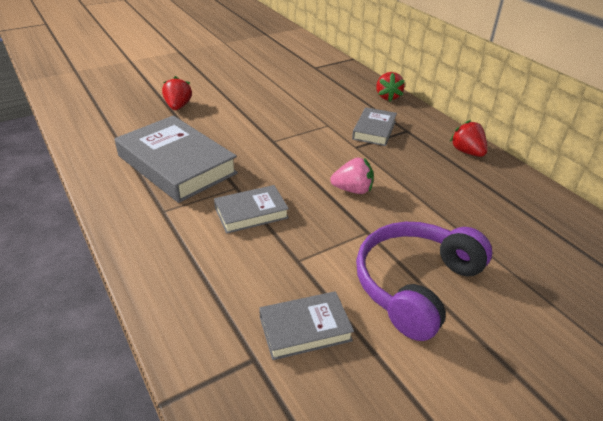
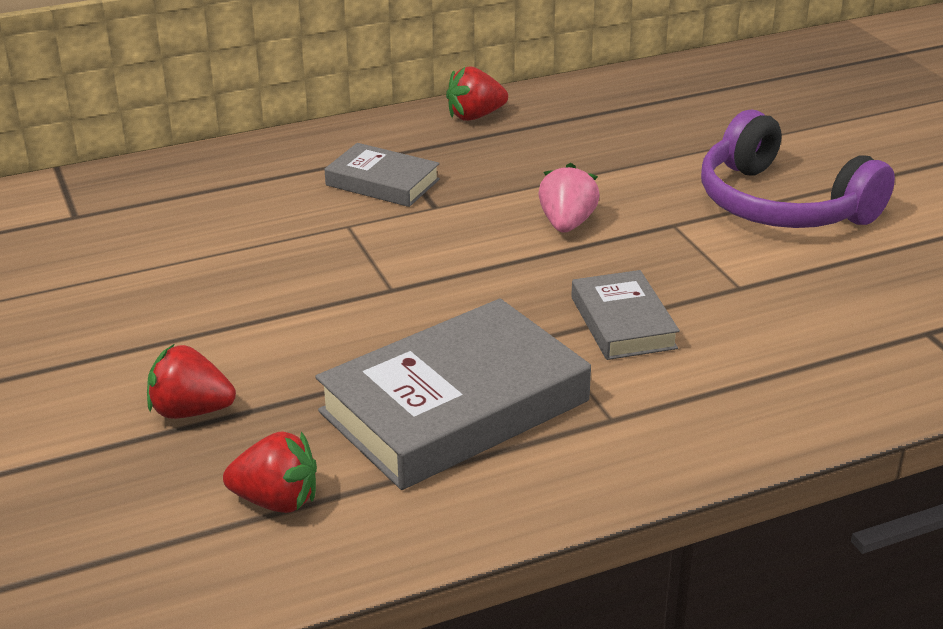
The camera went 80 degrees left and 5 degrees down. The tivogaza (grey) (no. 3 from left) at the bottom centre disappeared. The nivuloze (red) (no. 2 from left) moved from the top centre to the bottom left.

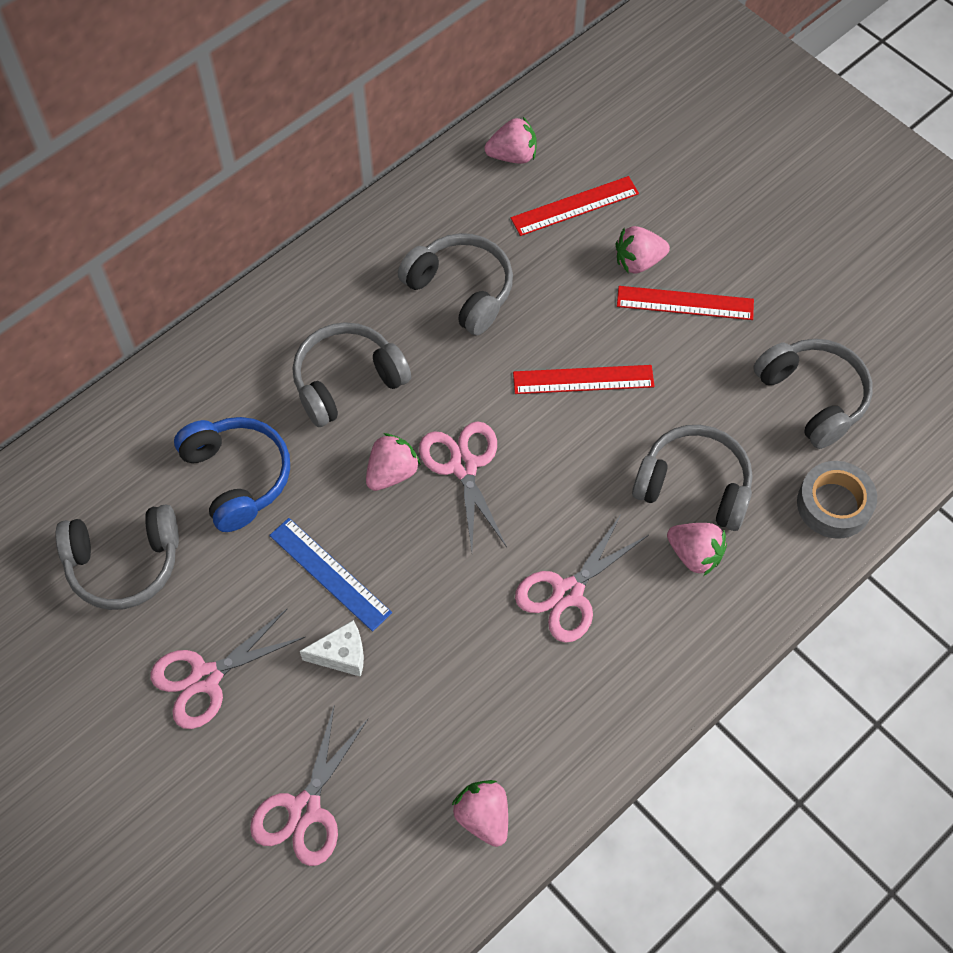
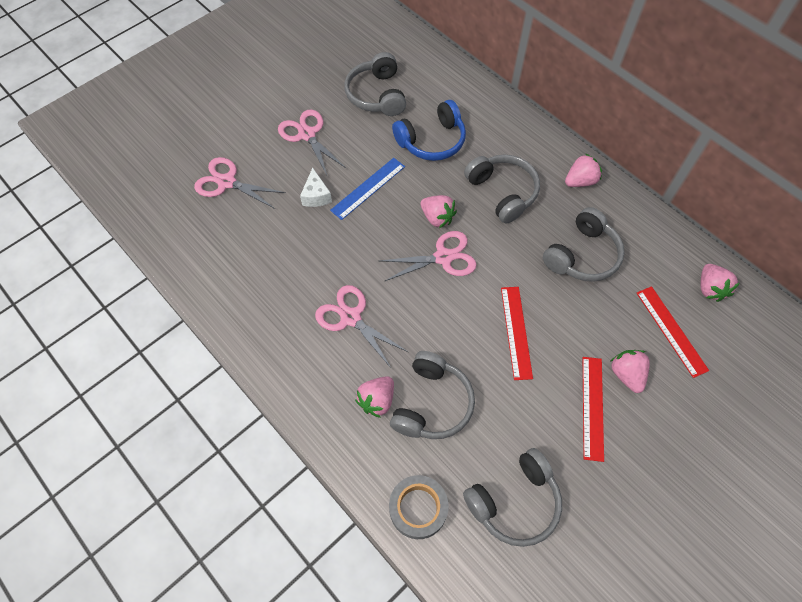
The camera went 90 degrees right and 0 degrees up. The nivuloze (pink) (no. 2 from left in the first image) moved from the bottom centre to the top right.

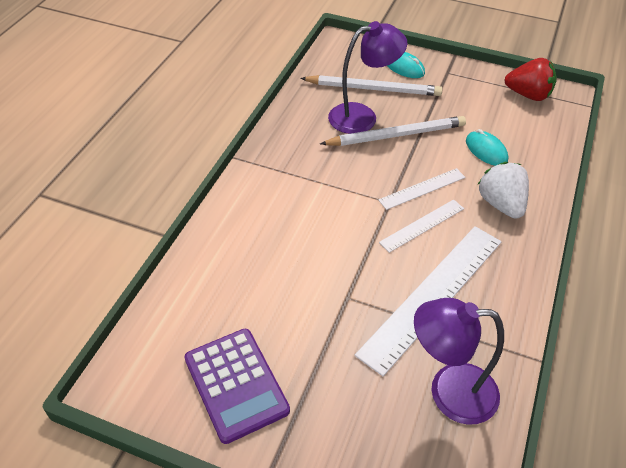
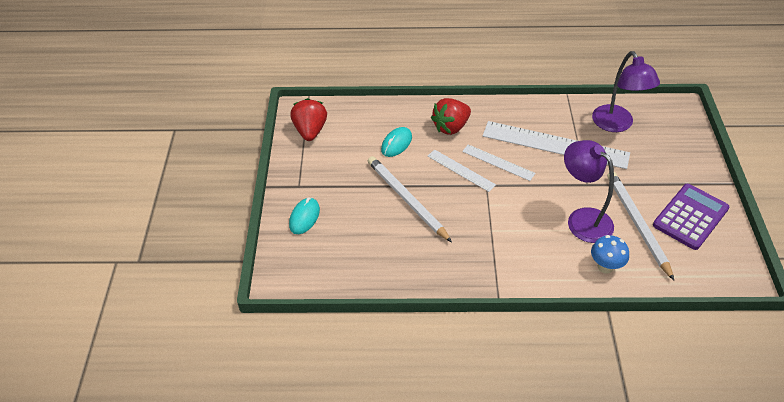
The camera went 110 degrees left and 0 degrees up. The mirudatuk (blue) at the middle right appeared. The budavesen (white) (no. 1 from left in the first image) moved from the top centre to the middle right. The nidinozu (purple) (no. 1 from left) moved from the top centre to the middle right. The nivuloze (white) at the middle right became the nivuloze (red) (no. 2 from left) at the top centre.

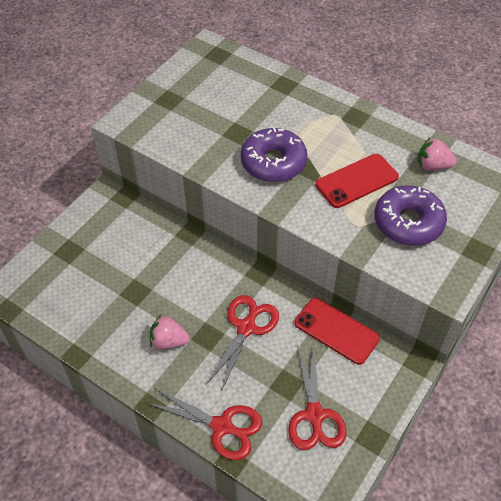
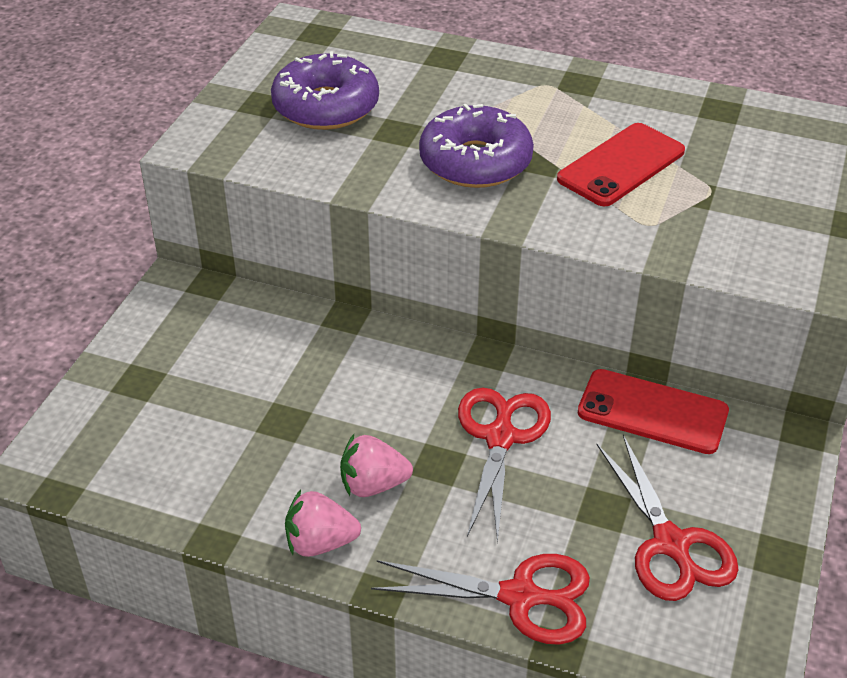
The camera went 15 degrees left and 10 degrees down. The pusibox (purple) (no. 2 from left in the first image) moved from the middle right to the top centre. The nivuloze (pink) (no. 2 from left in the first image) moved from the top right to the bottom centre.

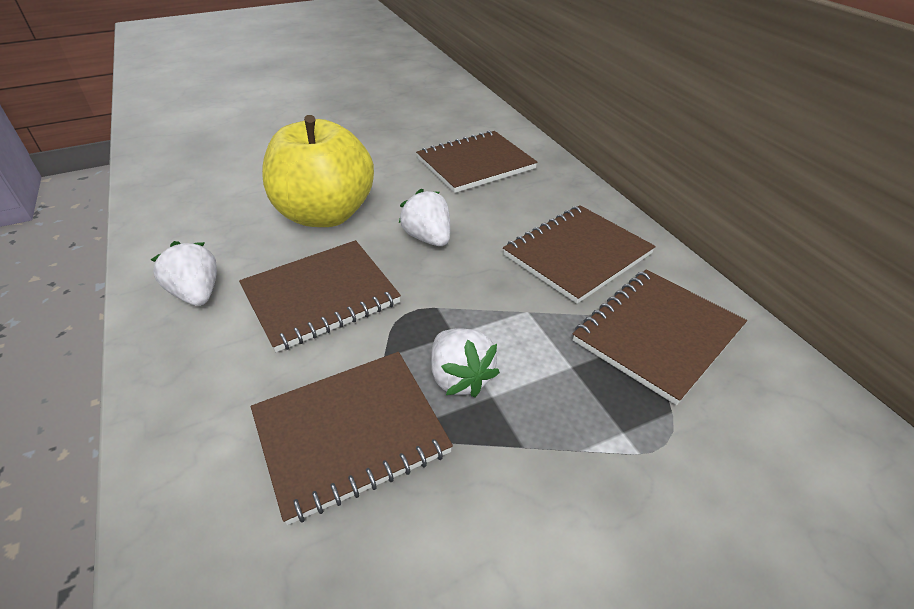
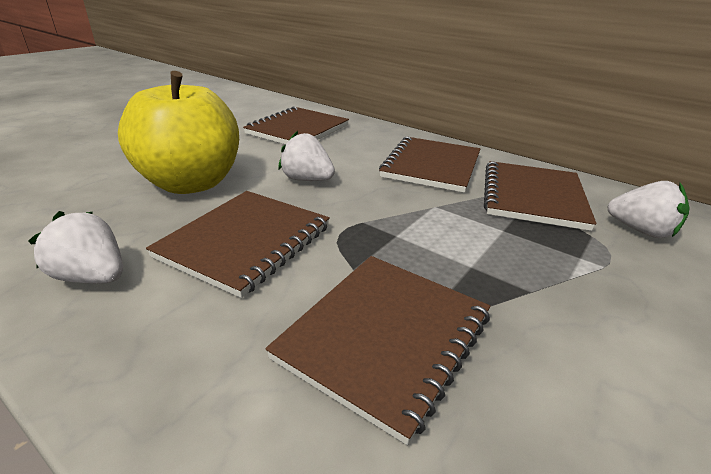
The camera went 30 degrees left and 10 degrees down. The nivuloze (white) (no. 3 from left) moved from the centre to the middle right.

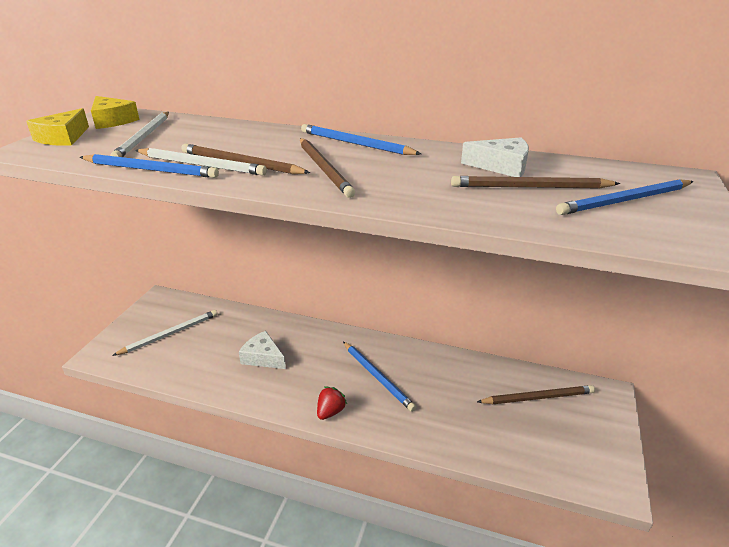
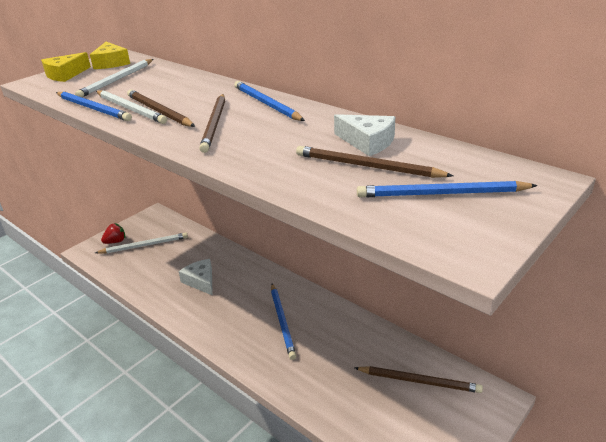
The camera went 25 degrees right and 0 degrees up. The nivuloze (red) moved from the bottom centre to the middle left.

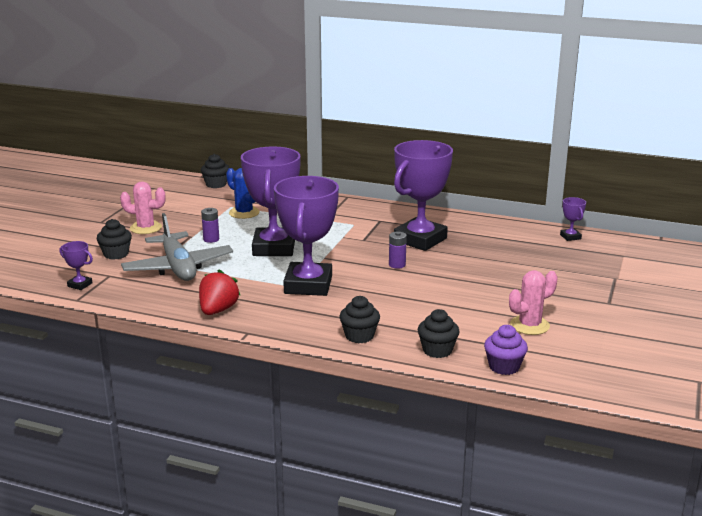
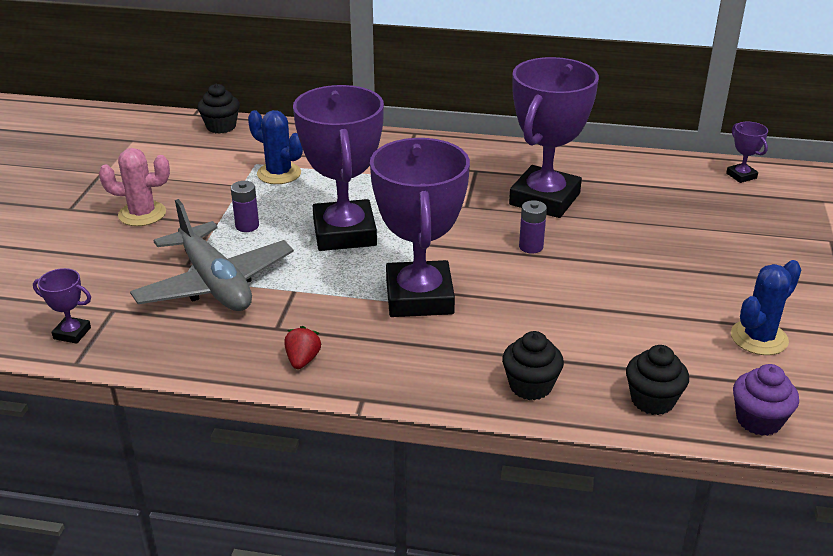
The camera went 10 degrees left and 10 degrees up. The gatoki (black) (no. 1 from left) at the middle left disappeared. The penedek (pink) (no. 2 from left) at the middle right became the penedek (blue) (no. 2 from left) at the middle right. The nivuloze (red) at the middle left changed to 0.60 times the size.

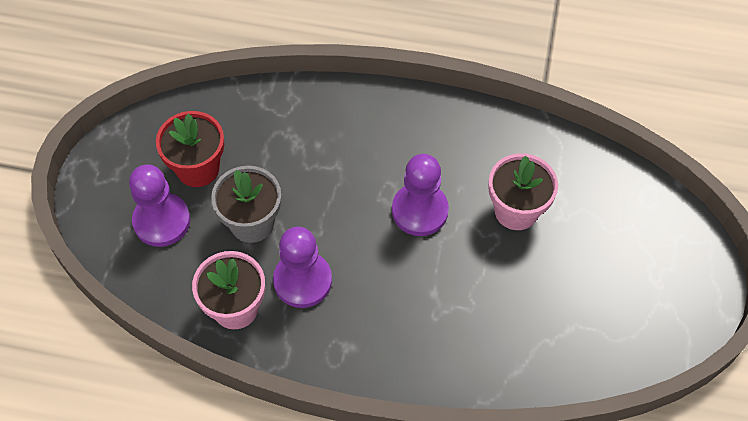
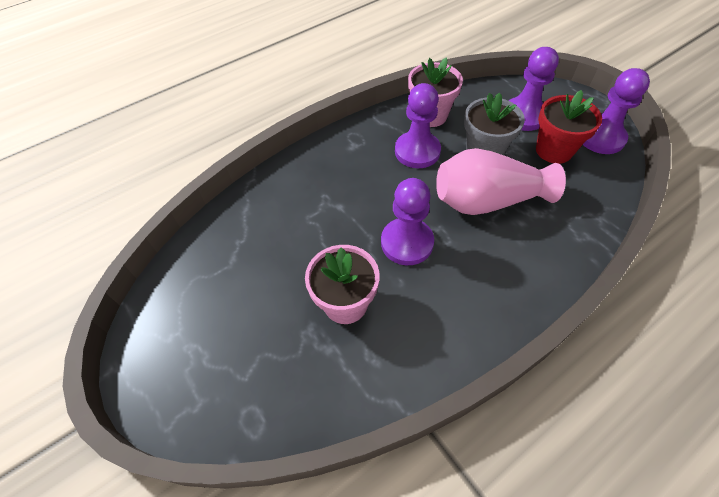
The camera went 135 degrees right and 5 degrees down. The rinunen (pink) at the middle right appeared. The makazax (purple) (no. 4 from left) at the top right appeared.

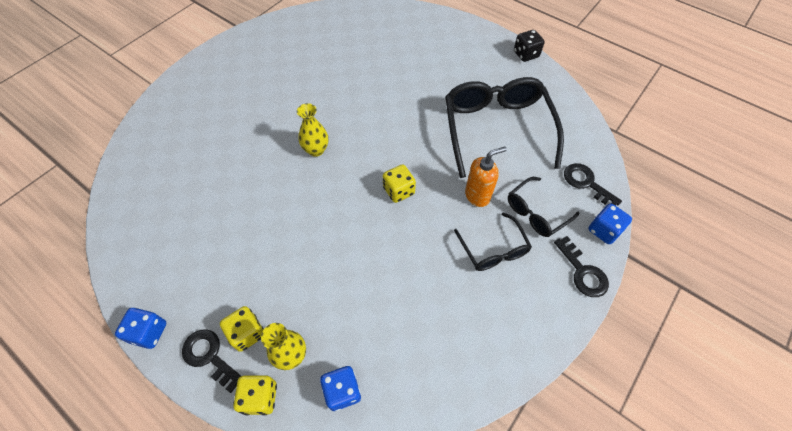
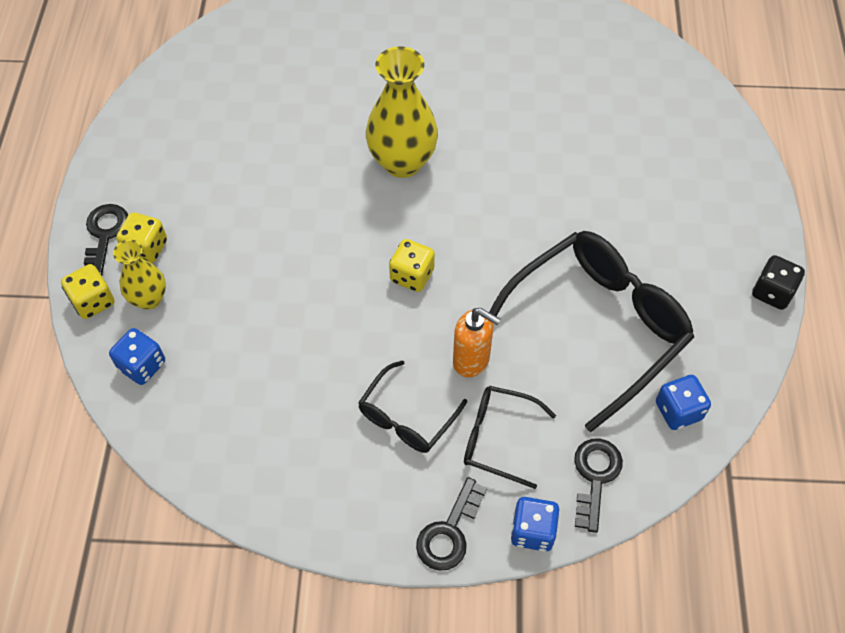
The camera went 55 degrees right and 0 degrees up. The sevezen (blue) (no. 1 from left in the first image) moved from the bottom left to the middle right. The rinunen (yellow) (no. 2 from left) at the top centre changed to 1.73 times the size.

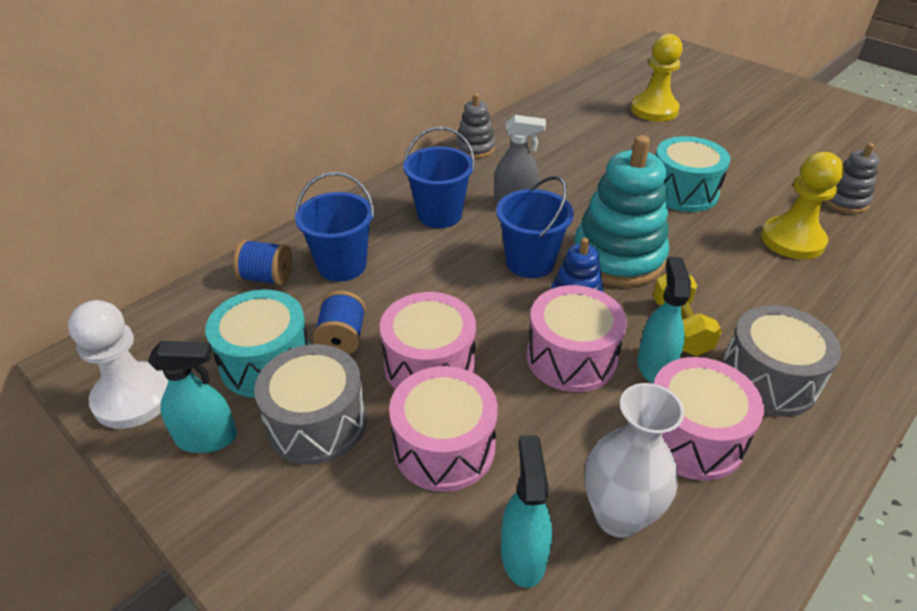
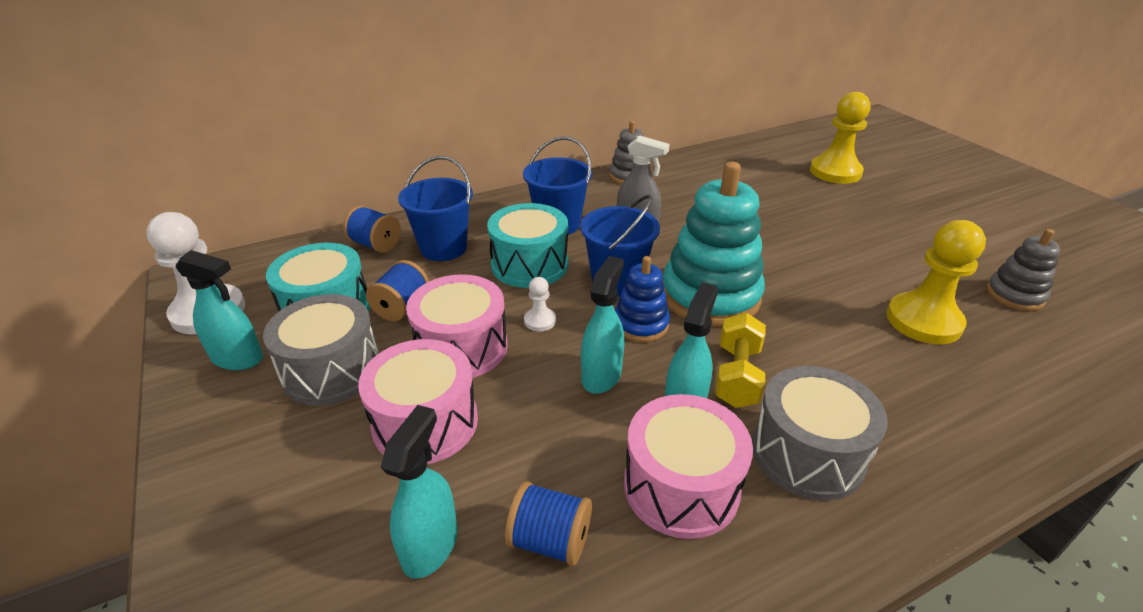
The camera went 20 degrees right and 5 degrees down. The makazax (white) (no. 2 from left) at the centre appeared. The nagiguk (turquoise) (no. 2 from left) moved from the top right to the centre. The nagiguk (pink) (no. 3 from left) at the centre was replaced by the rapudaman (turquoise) (no. 3 from left) at the centre. The rinunen (white) at the bottom right was replaced by the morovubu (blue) (no. 3 from left) at the bottom centre.

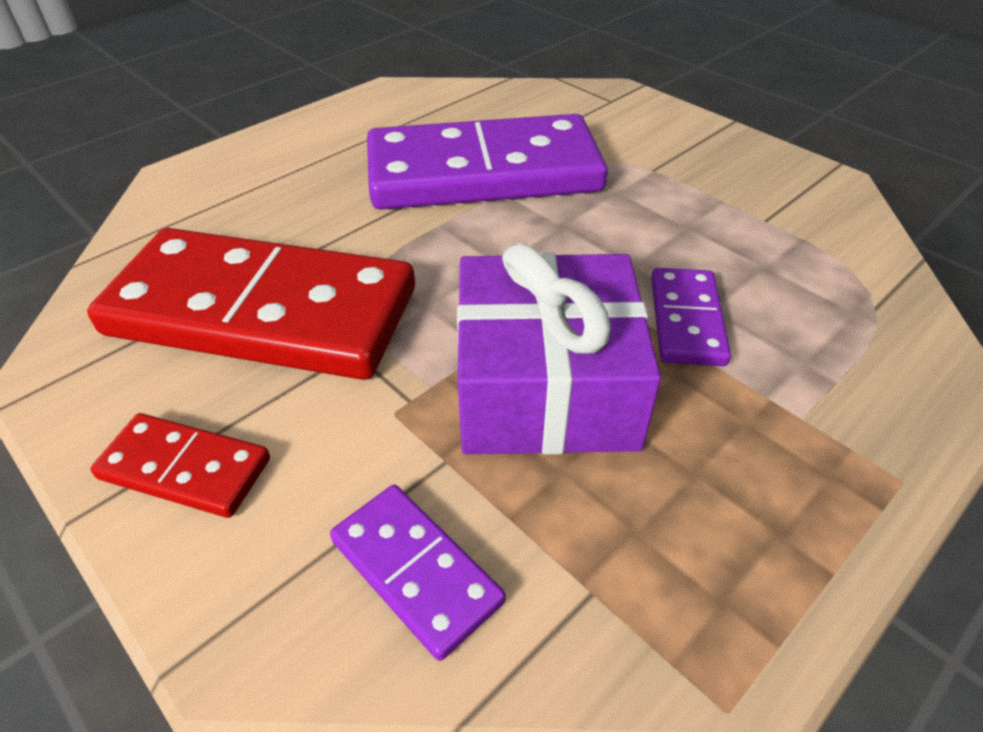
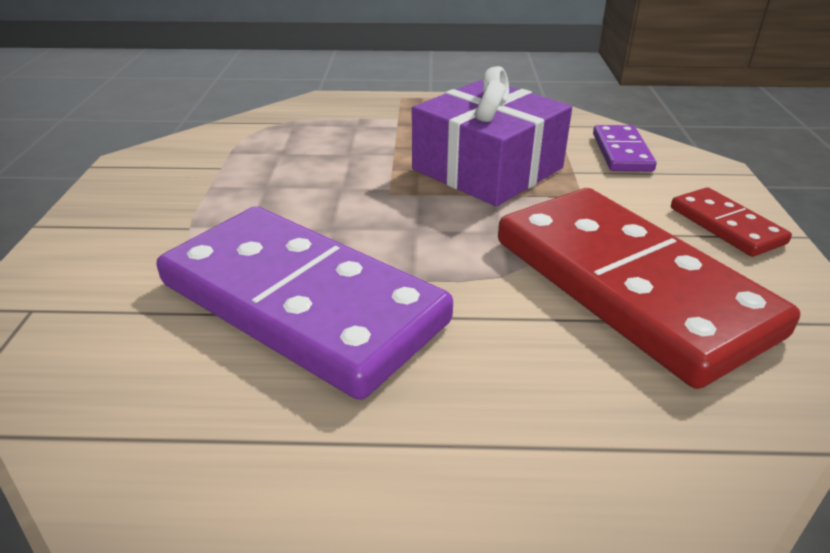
The camera went 135 degrees left and 10 degrees down. The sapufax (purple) (no. 3 from left) at the middle right disappeared.

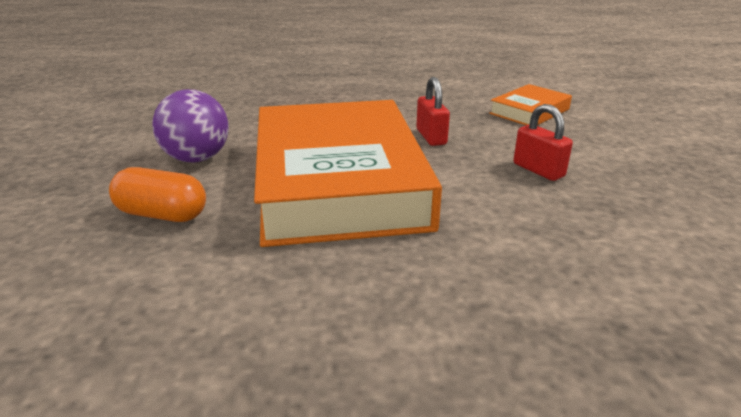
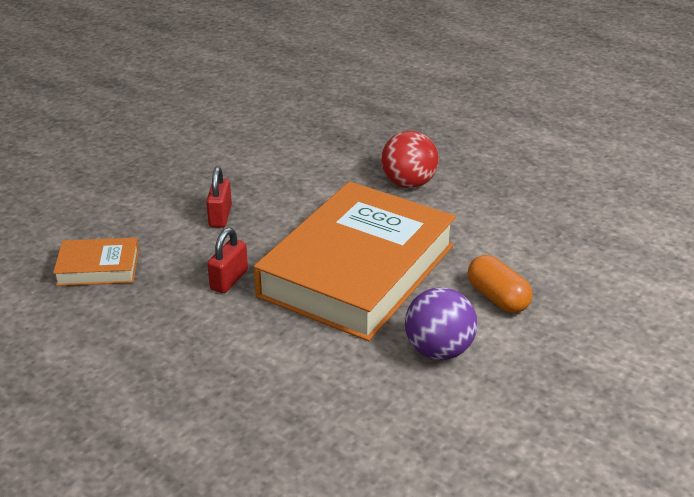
The camera went 140 degrees left and 5 degrees up. The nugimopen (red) at the top centre appeared.

